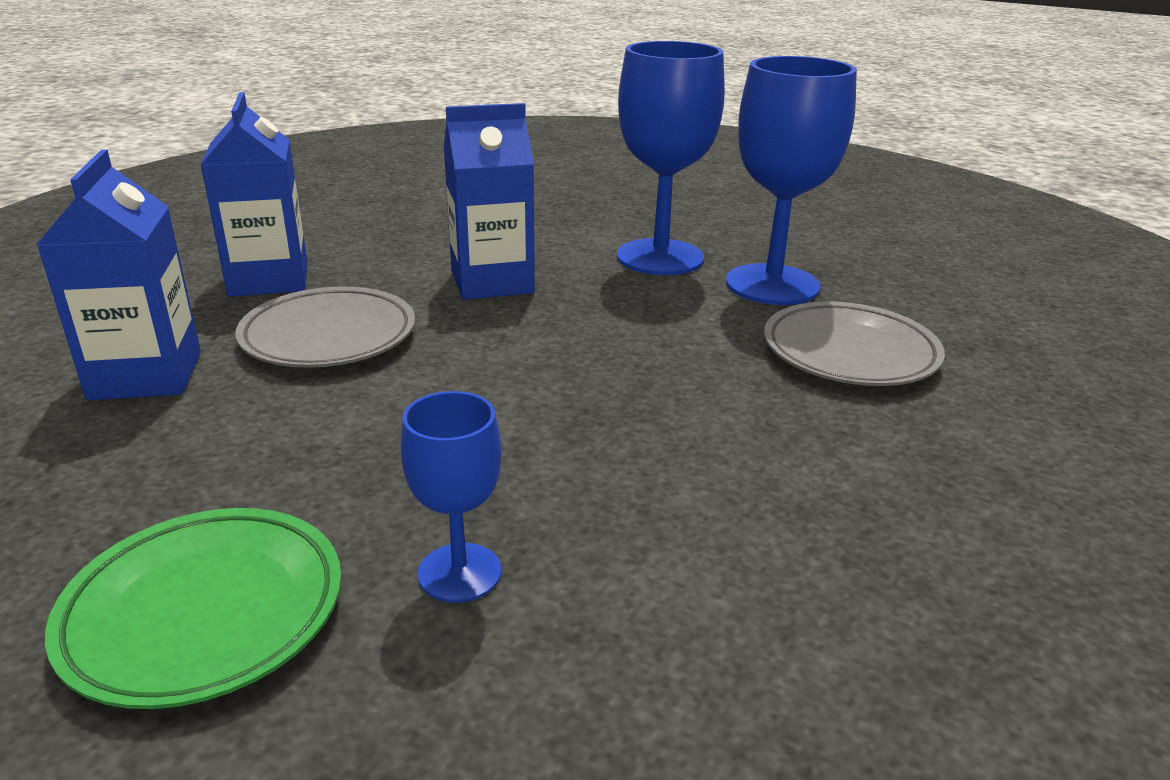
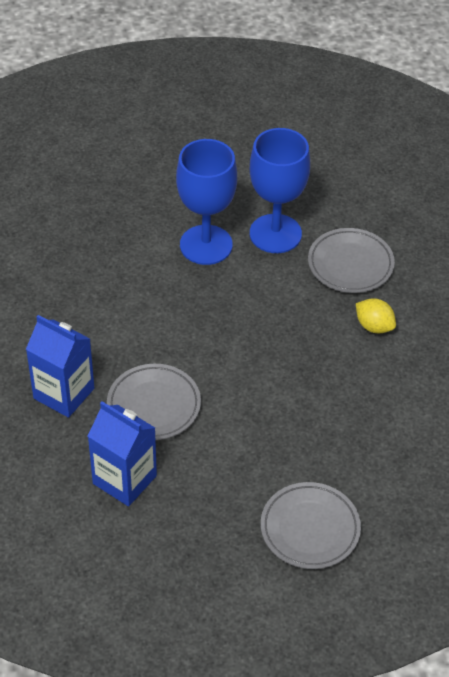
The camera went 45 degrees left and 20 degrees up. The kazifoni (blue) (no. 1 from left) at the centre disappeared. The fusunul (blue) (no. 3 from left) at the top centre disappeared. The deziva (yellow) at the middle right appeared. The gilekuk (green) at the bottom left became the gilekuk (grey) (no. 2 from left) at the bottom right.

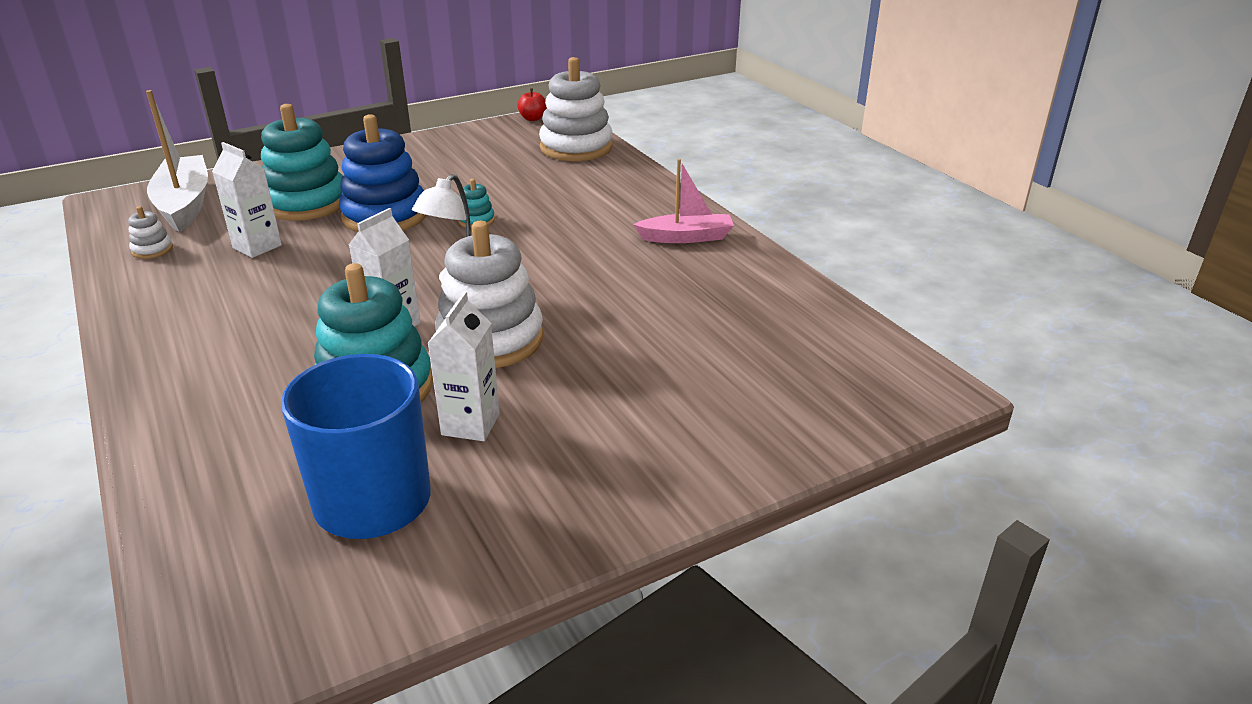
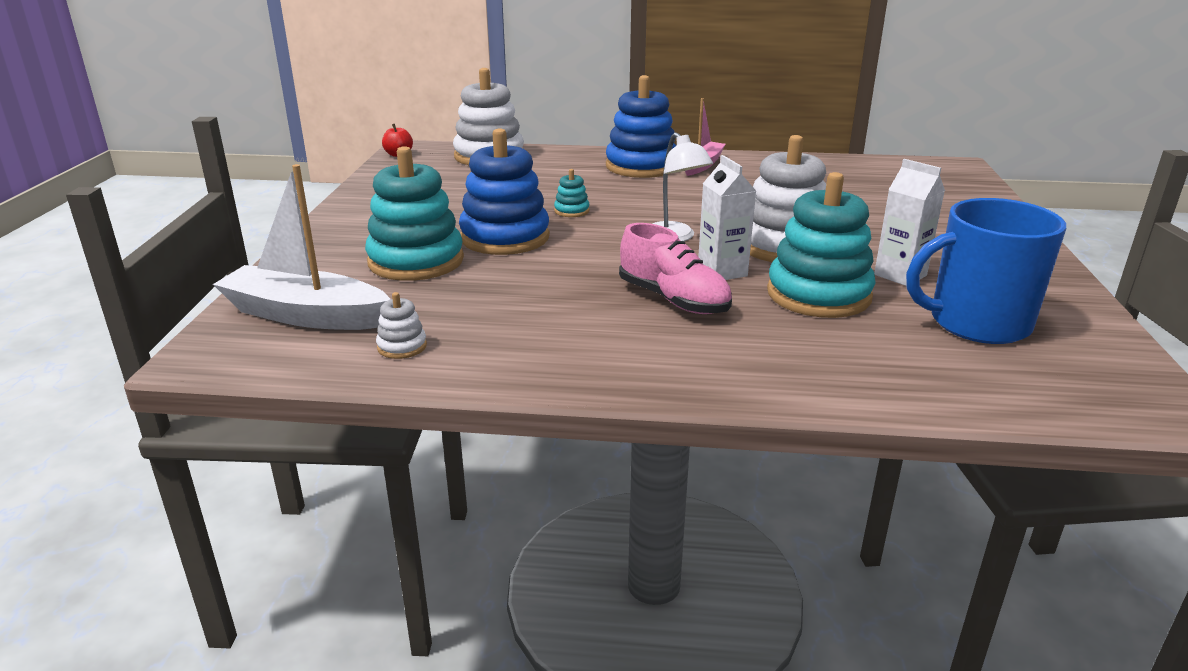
The camera went 55 degrees left and 5 degrees down. The fusunul (white) (no. 1 from left) at the top left disappeared. The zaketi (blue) (no. 2 from left) at the top centre appeared. The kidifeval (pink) at the centre appeared.

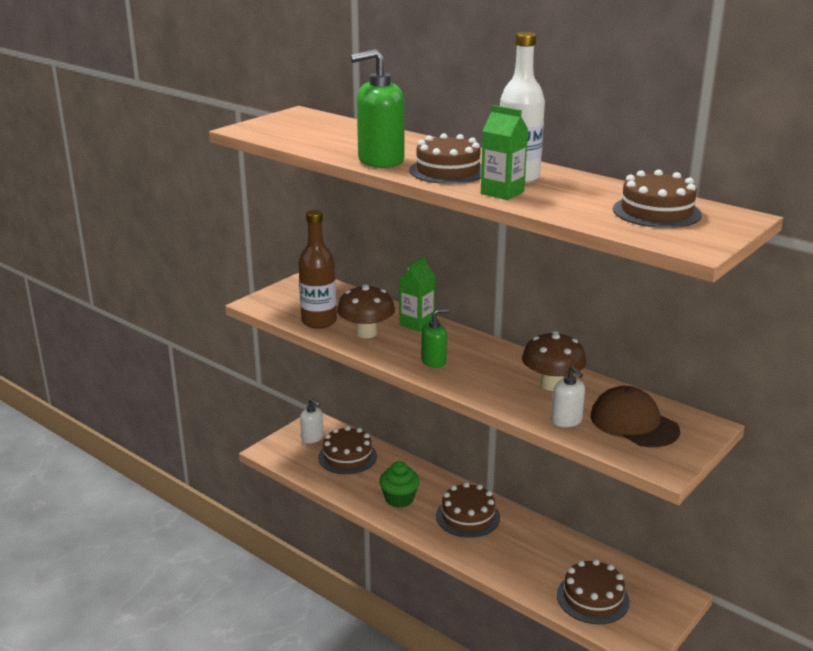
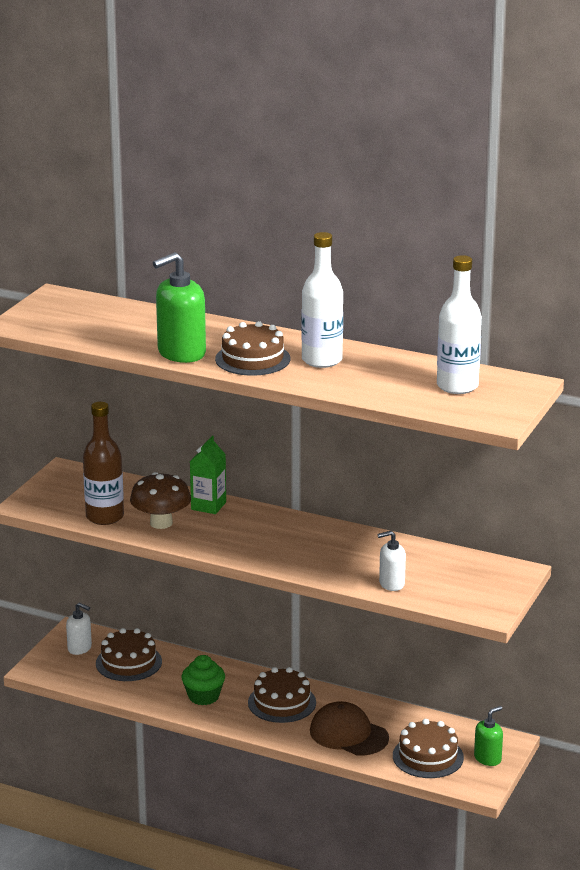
The camera went 15 degrees left and 0 degrees up. The fusunul (green) (no. 2 from left) at the top centre disappeared. The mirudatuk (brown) (no. 2 from left) at the middle right disappeared. The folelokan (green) (no. 2 from left) moved from the centre to the bottom right. The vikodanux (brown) moved from the middle right to the bottom centre. The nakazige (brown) (no. 5 from left) at the top right was replaced by the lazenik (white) (no. 2 from left) at the middle right. The folelokan (white) (no. 2 from left) at the middle right turned 120 degrees clockwise.

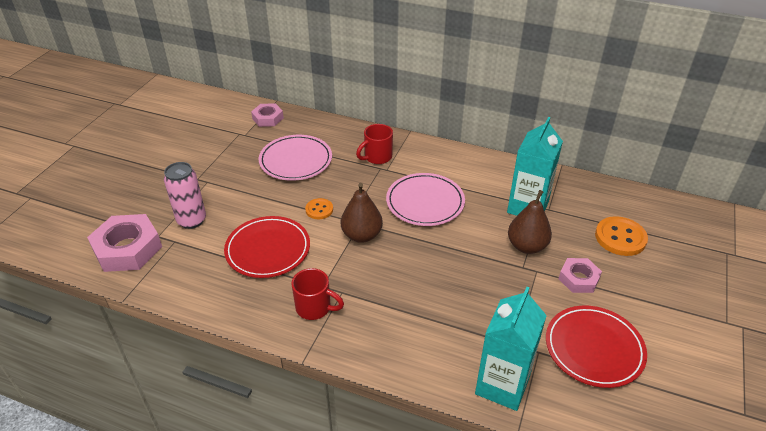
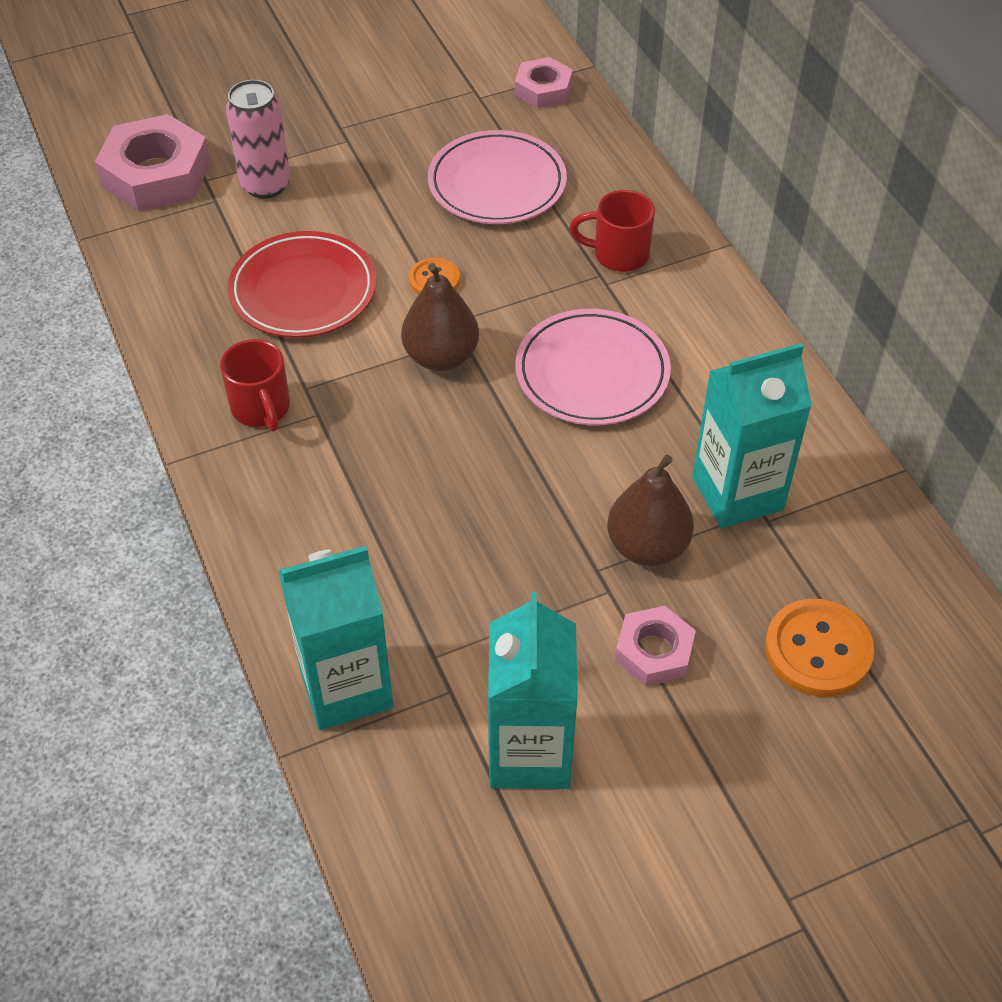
The camera went 45 degrees right and 10 degrees up. The gilekuk (red) (no. 2 from left) at the bottom right was replaced by the fusunul (turquoise) (no. 2 from left) at the bottom centre.

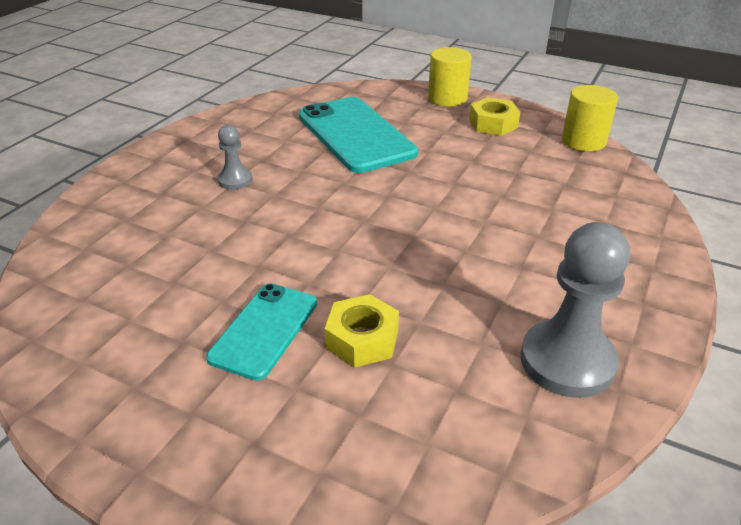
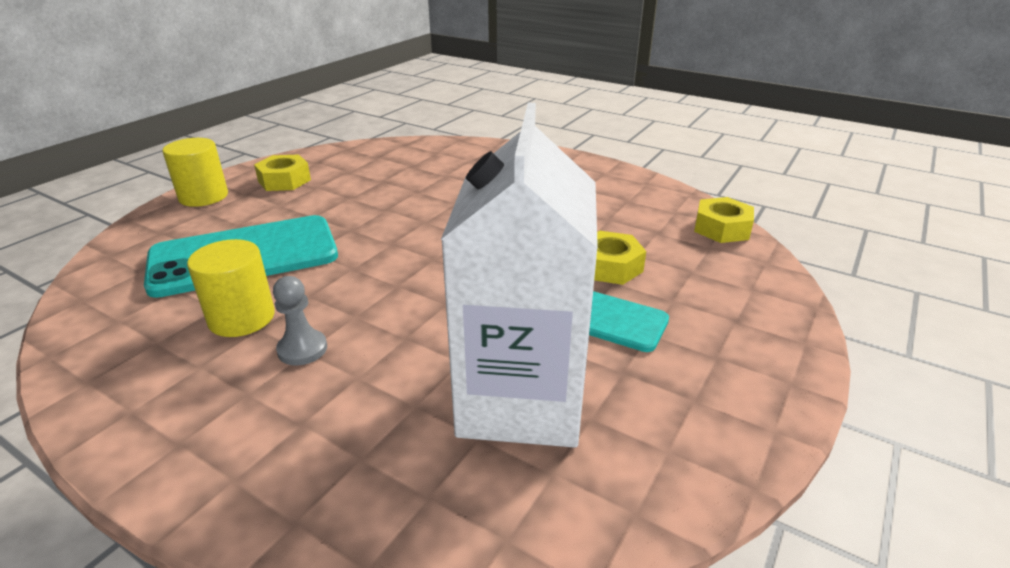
The camera went 85 degrees left and 5 degrees down. The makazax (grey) (no. 2 from left) at the middle right disappeared. The fusunul (white) at the centre appeared. The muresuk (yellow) (no. 3 from left) at the middle right appeared. The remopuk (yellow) (no. 2 from left) moved from the top right to the middle left.

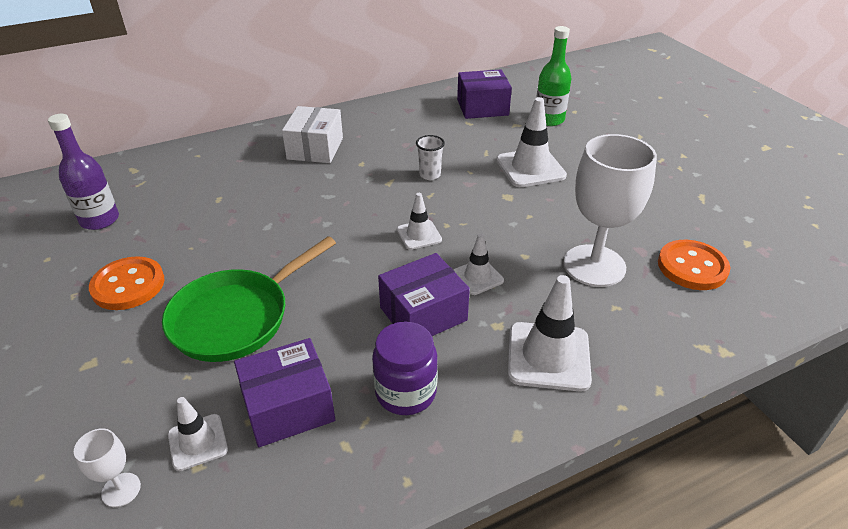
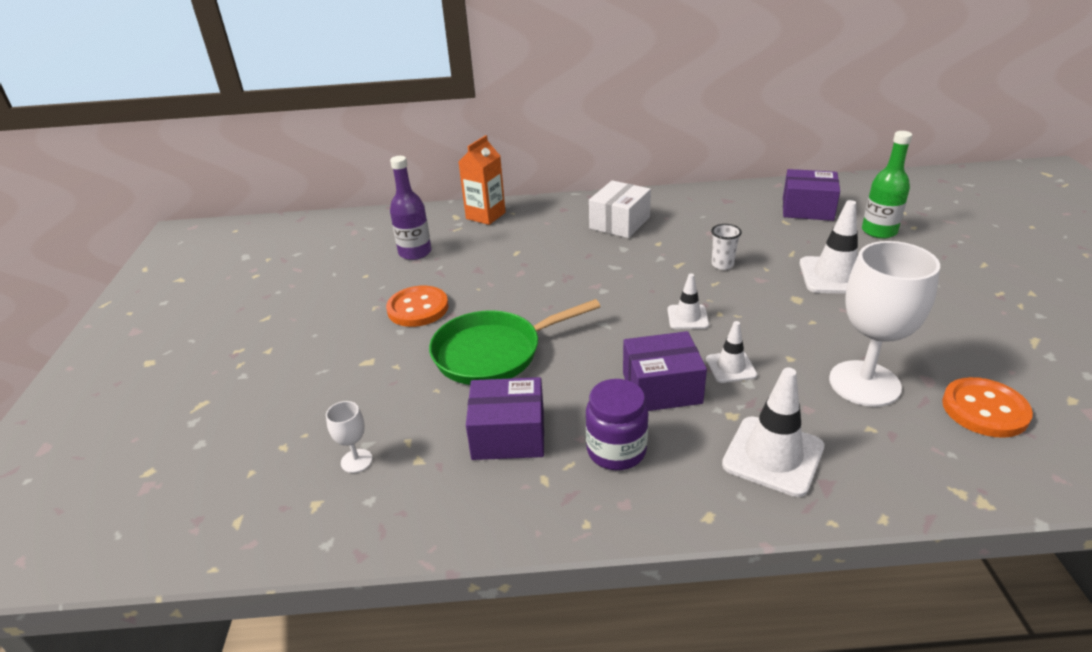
The camera went 25 degrees right and 5 degrees down. The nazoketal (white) (no. 1 from left) at the bottom left disappeared. The fusunul (orange) at the top centre appeared.

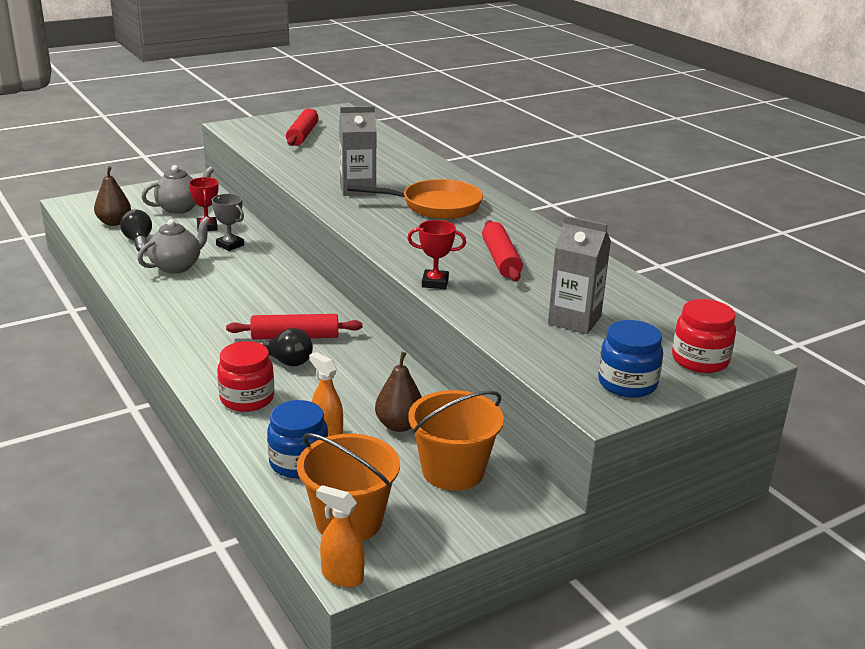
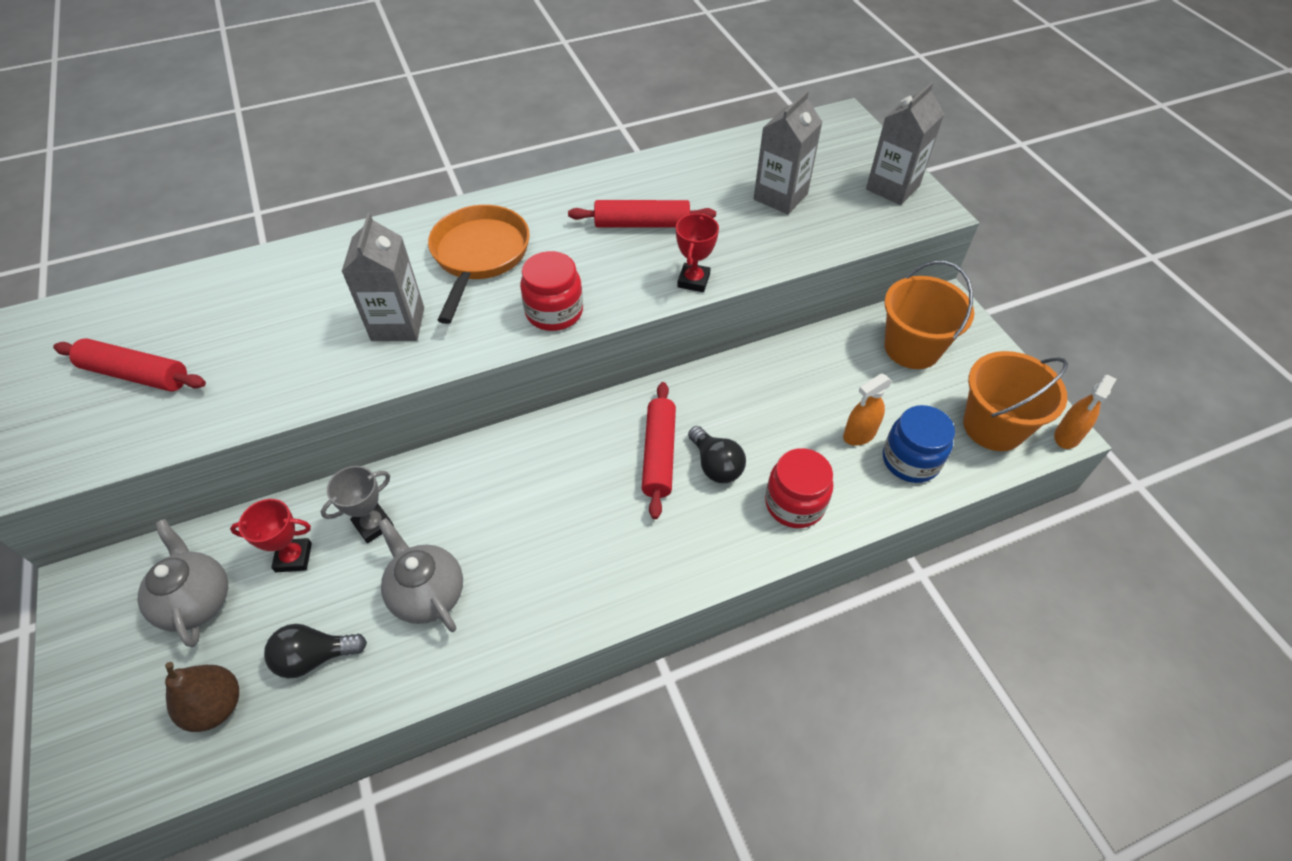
The camera went 80 degrees left and 25 degrees up. The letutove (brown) (no. 2 from left) at the centre disappeared. The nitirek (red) (no. 2 from left in the first image) moved from the middle right to the centre. The nitirek (blue) (no. 2 from left) at the middle right was replaced by the fusunul (grey) (no. 3 from left) at the top right. The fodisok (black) (no. 2 from left) at the middle left turned 120 degrees clockwise.

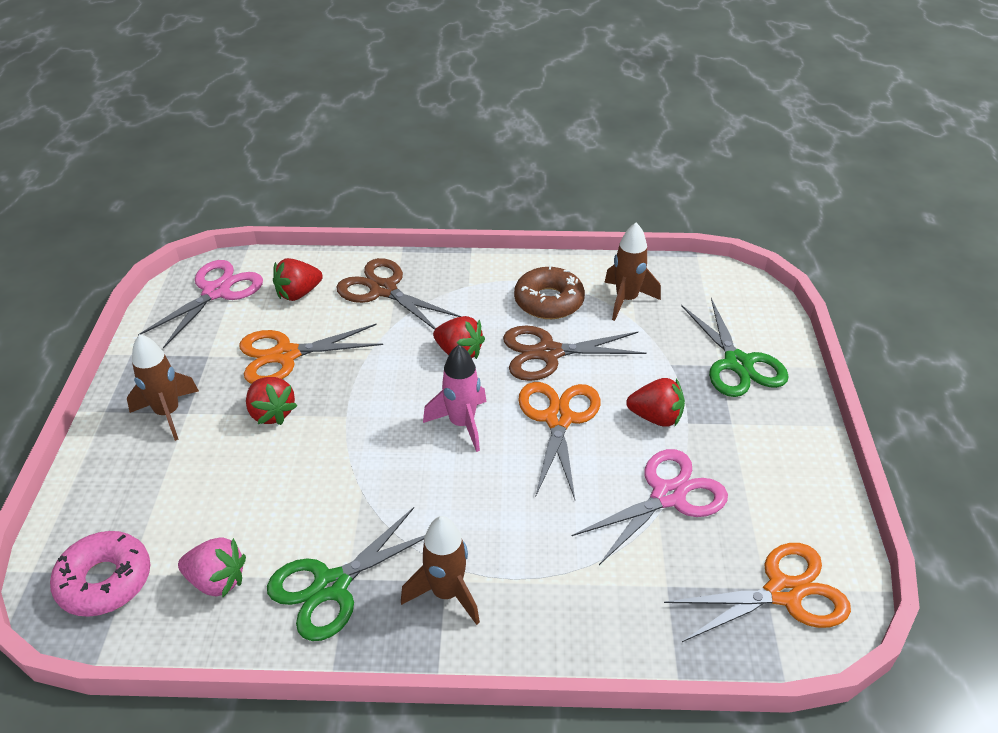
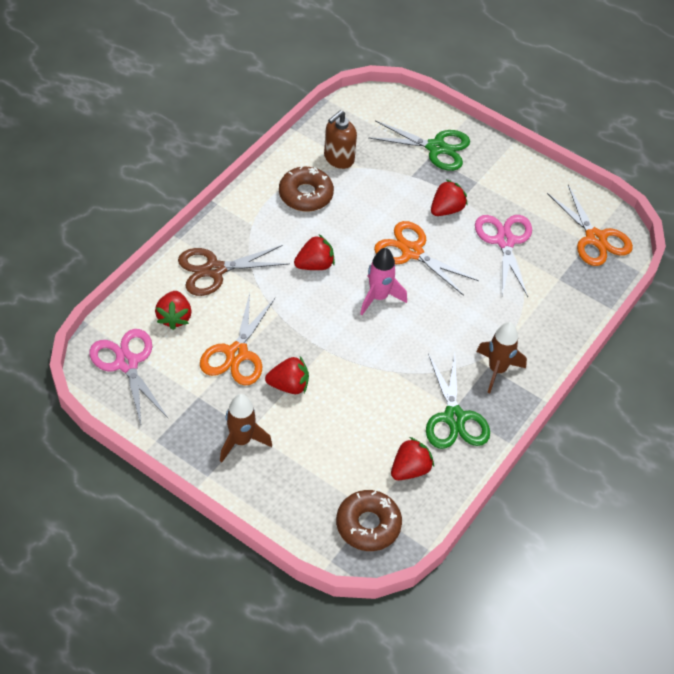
The camera went 60 degrees left and 10 degrees up. The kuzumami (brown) (no. 2 from left) at the centre disappeared. The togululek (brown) (no. 3 from left) at the centre was replaced by the folelokan (brown) at the top centre. The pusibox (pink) at the bottom left became the pusibox (brown) (no. 2 from left) at the bottom centre. The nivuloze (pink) at the bottom left became the nivuloze (red) (no. 4 from left) at the bottom centre. The kuzumami (orange) (no. 3 from left) at the bottom right turned 135 degrees clockwise.

